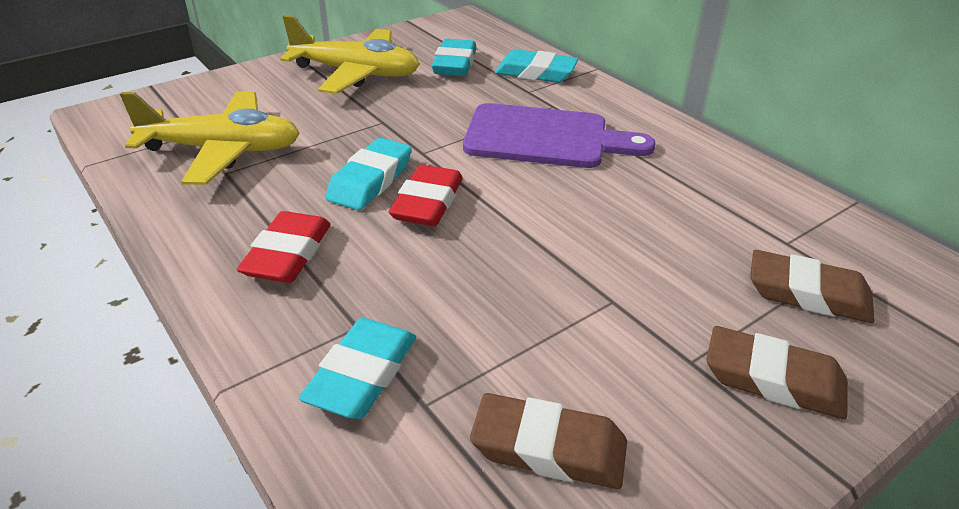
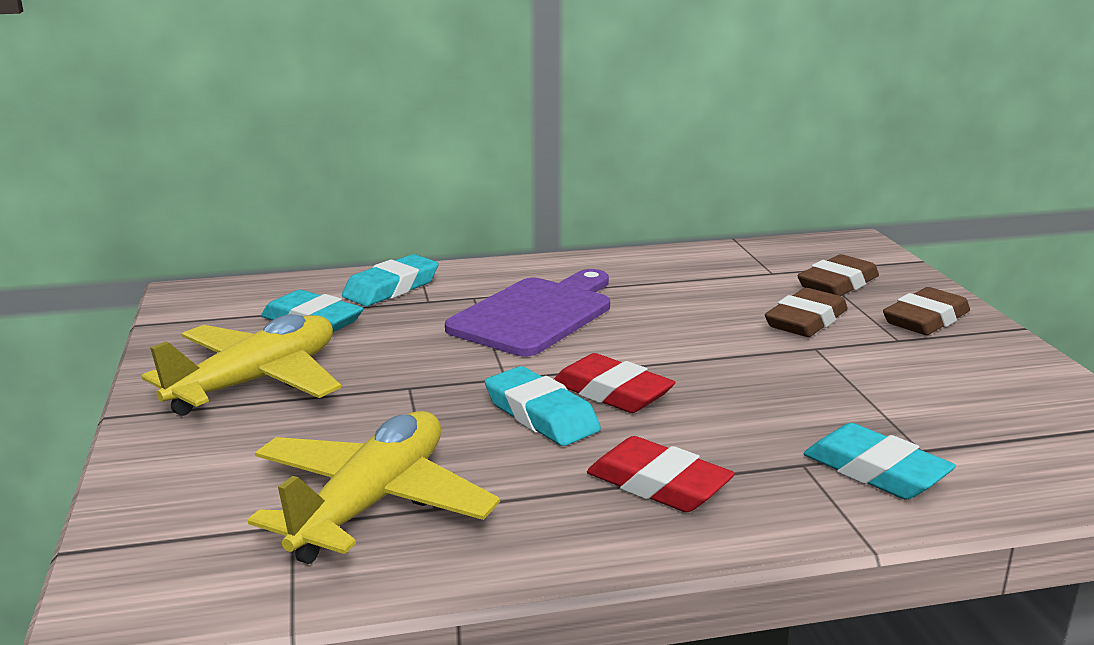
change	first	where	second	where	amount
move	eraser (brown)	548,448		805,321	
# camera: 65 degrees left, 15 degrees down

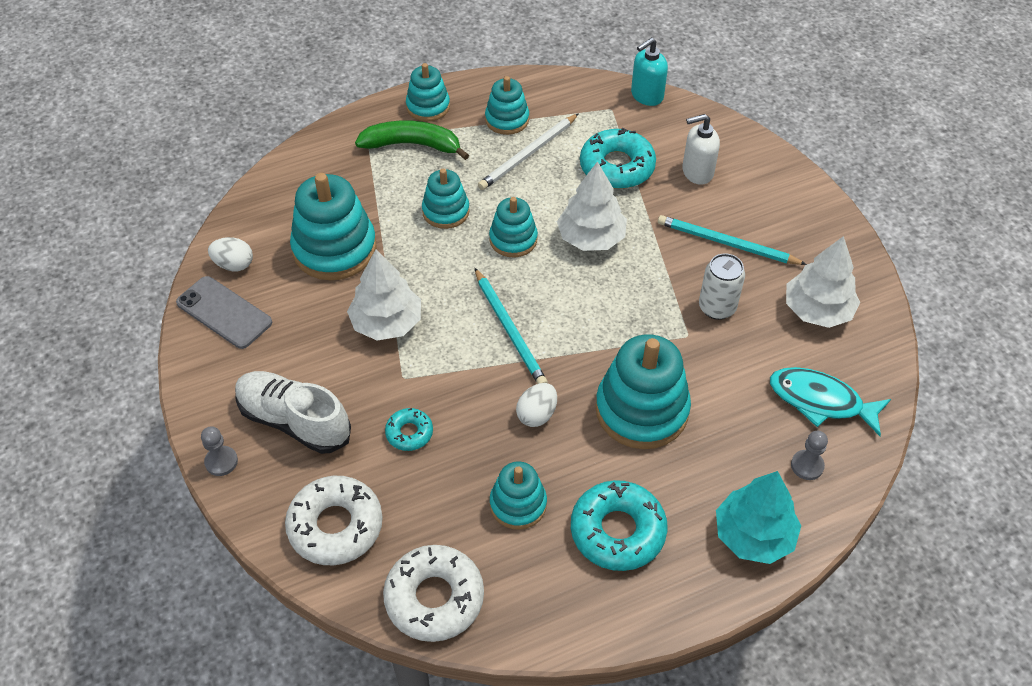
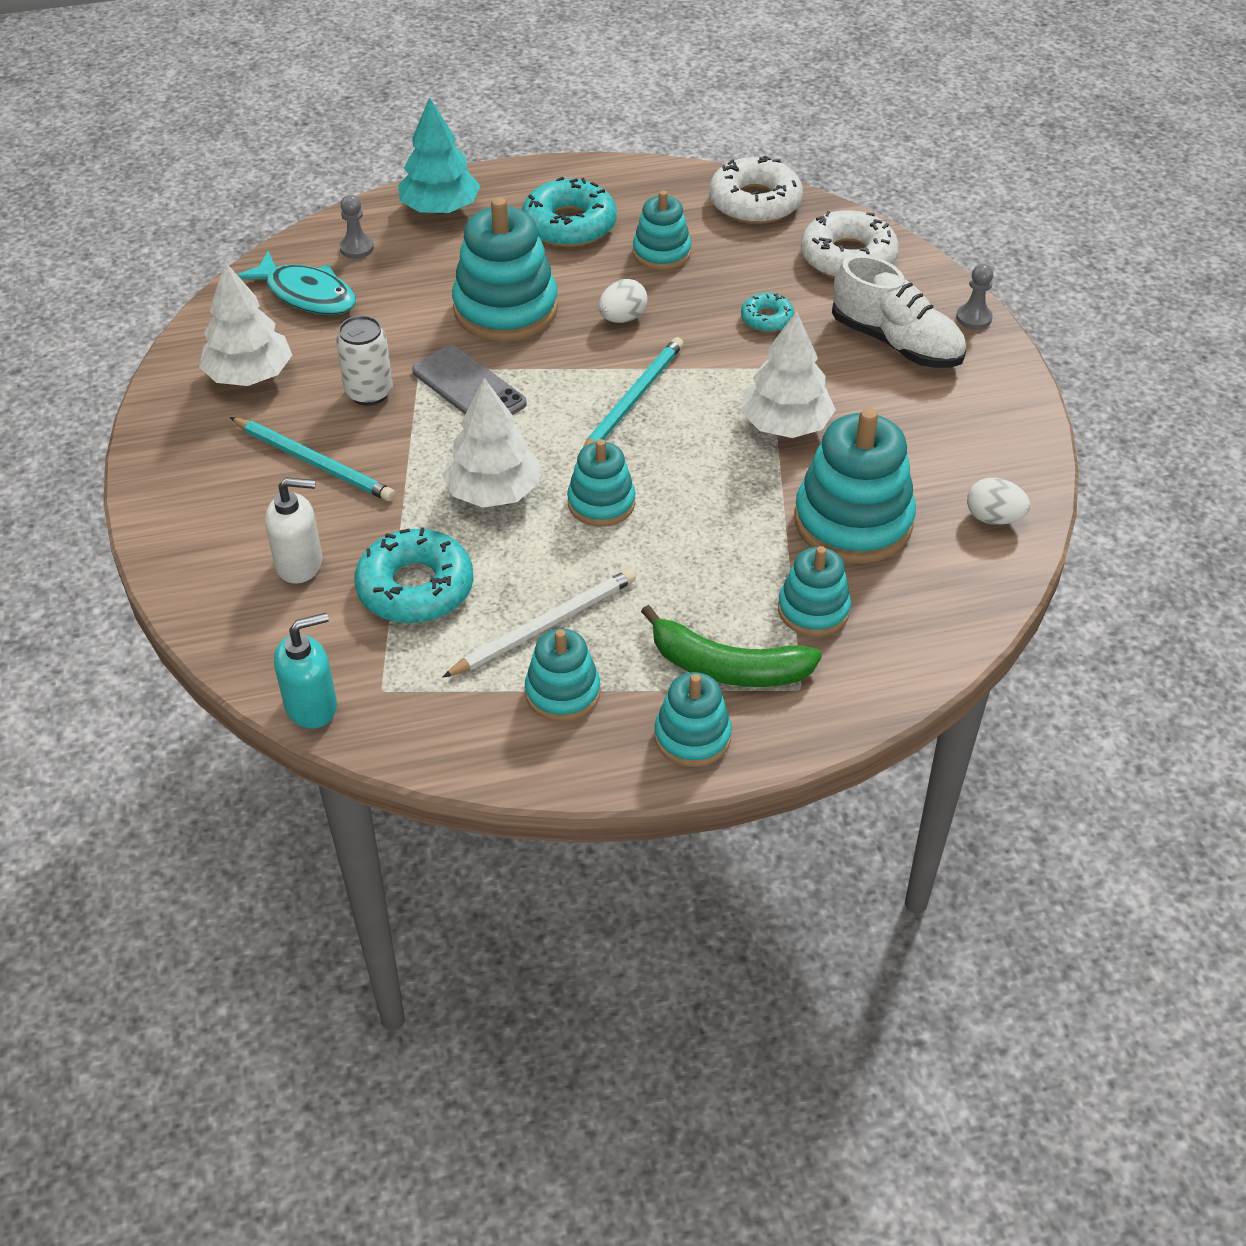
change	first	where	second	where	amount
move	phone (grey)	224,313		469,387	
rotate	pencil (turquoise)	509,330		633,399	45 degrees clockwise
move	stacking toy (turquoise)	446,211		813,610	
# camera: 170 degrees left, 5 degrees down

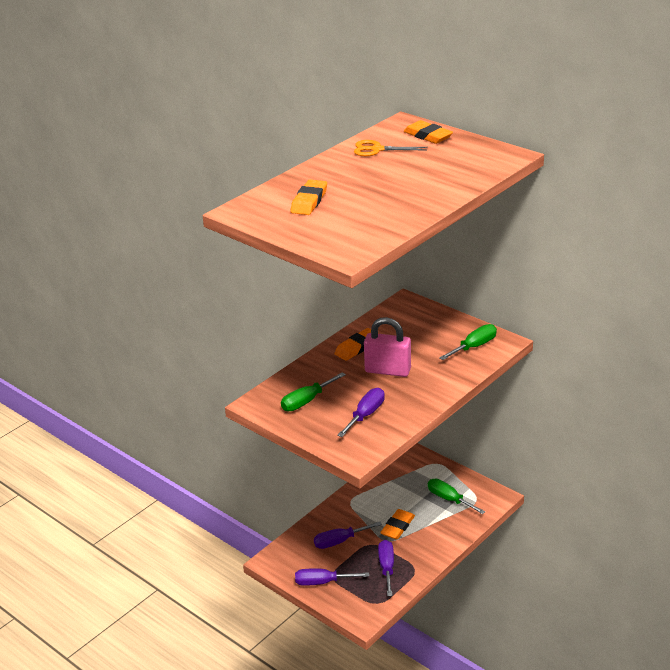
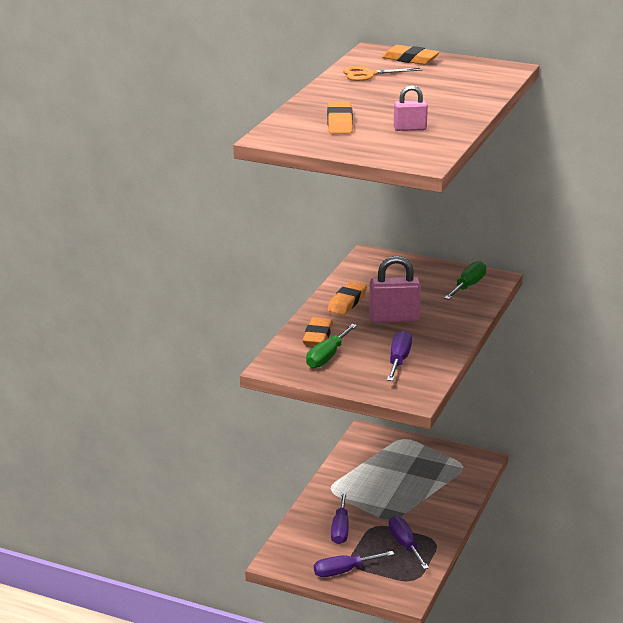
change	first	where	second	where	amount
move	eraser (orange)	397,527		318,336	
rotate	screwdriver (purple)	339,541		340,529	45 degrees counterclockwise
insert			padlock (pink)	410,129	
delete	screwdriver (green)	449,499			
# camera: 20 degrees left, 5 degrees down

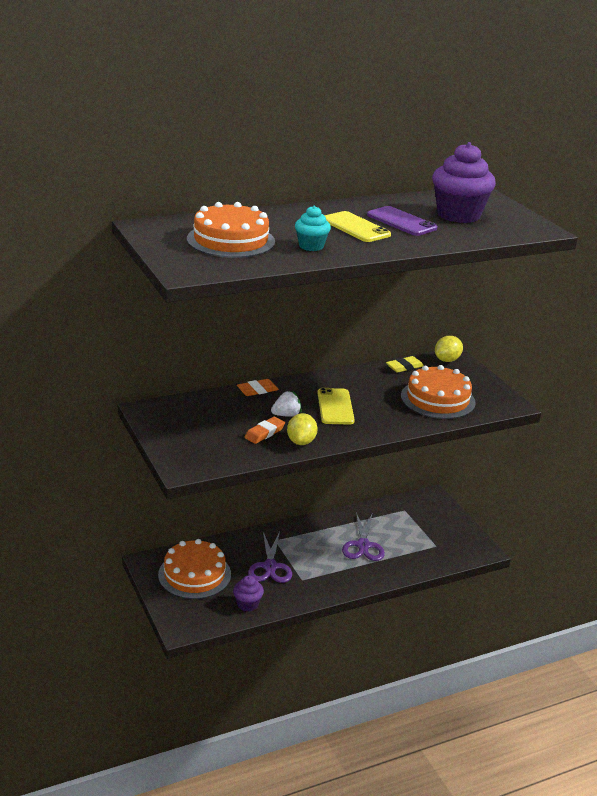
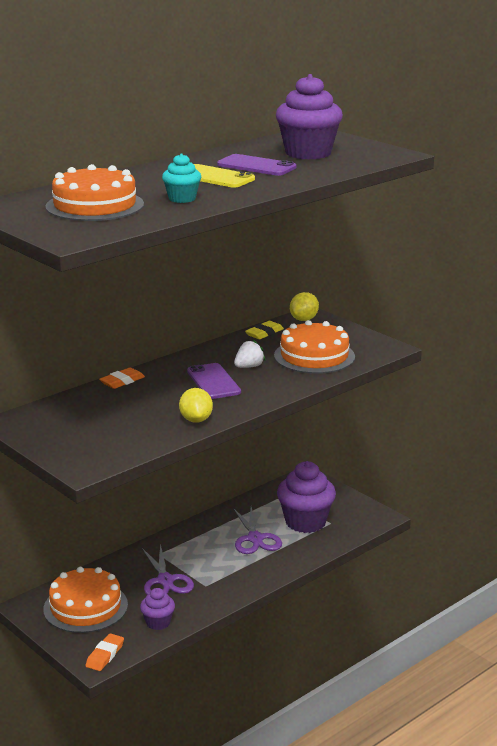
change	first	where	second	where	amount
move	eraser (orange)	264,433		105,655	
recolor	phone (yellow)	335,407	phone (purple)	213,382	
move	strawberry (white)	286,415		249,367	
insert			cupcake (purple)	305,522	
# camera: 15 degrees left, 5 degrees down

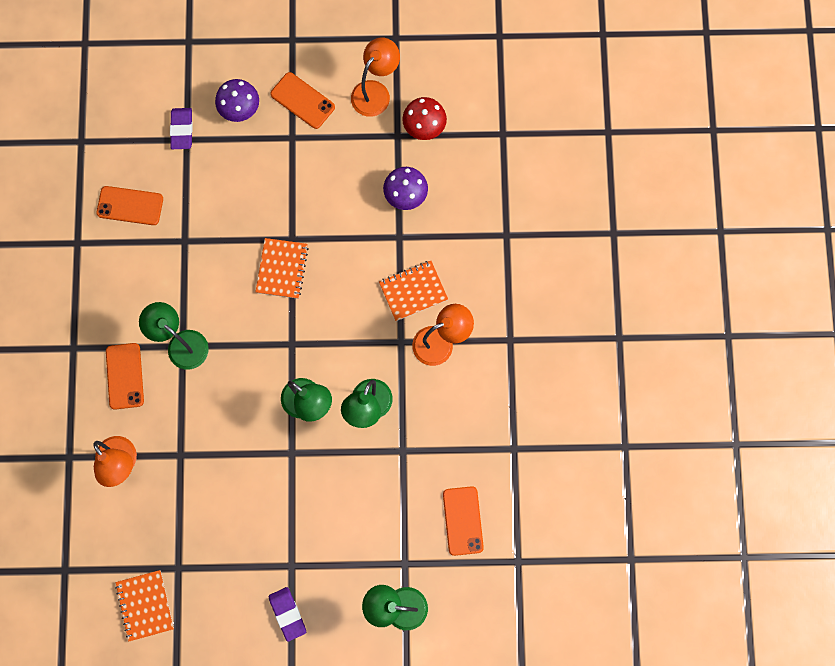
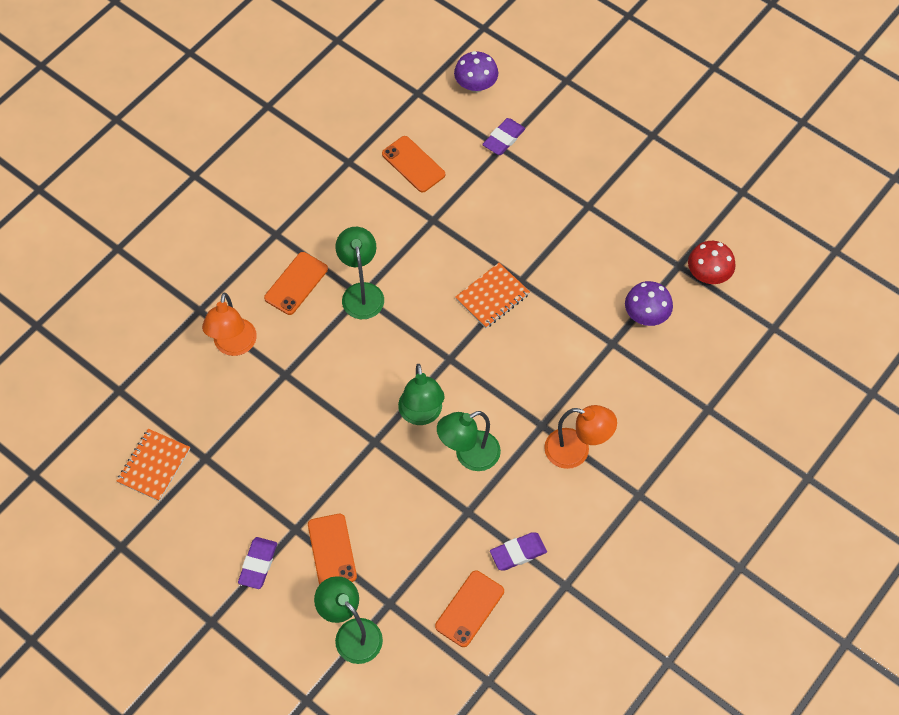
change	first	where	second	where	amount
move	phone (orange)	302,100		332,550	
move	mushroom (purple)	240,109		475,85	
insert			eraser (purple)	518,553	
delete	lamp (orange)	375,92			
delete	notebook (orange)	413,291			
# camera: 40 degrees right, 15 degrees down

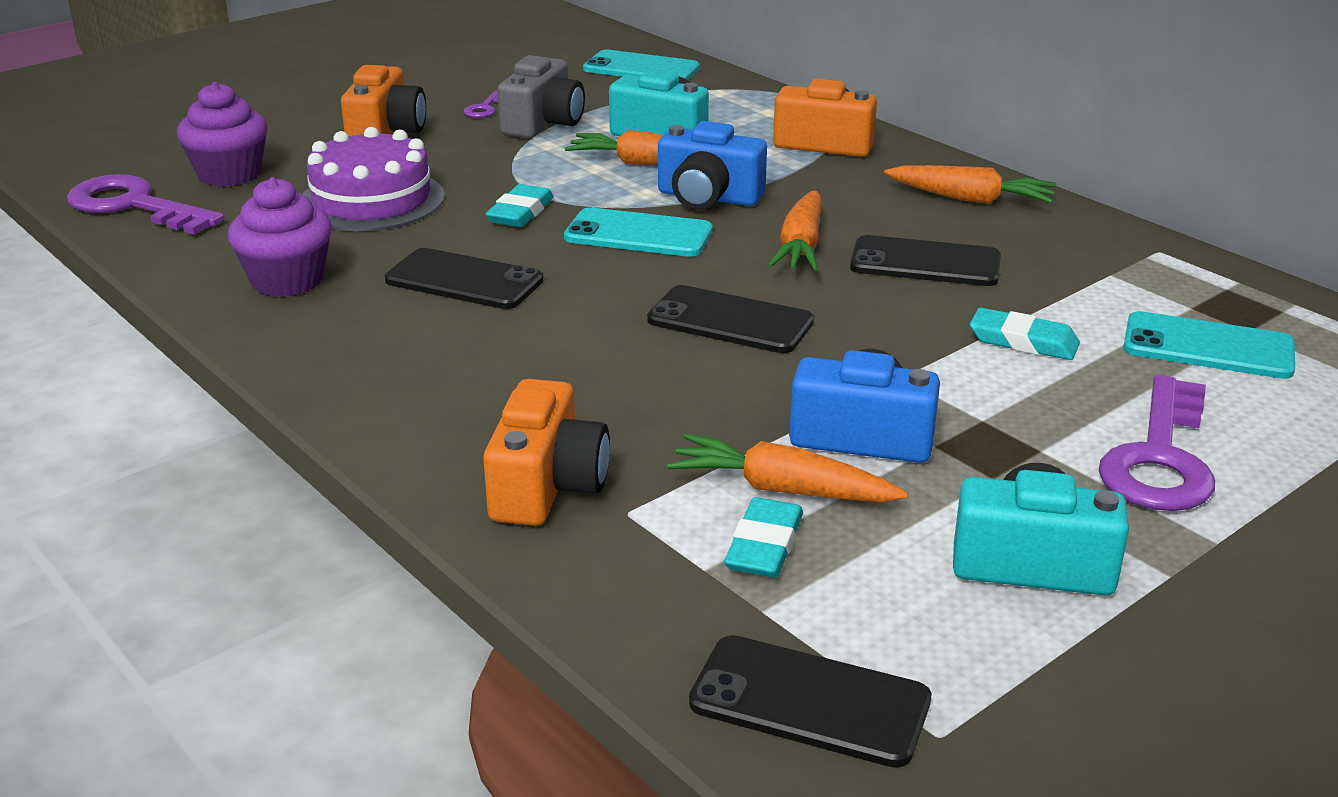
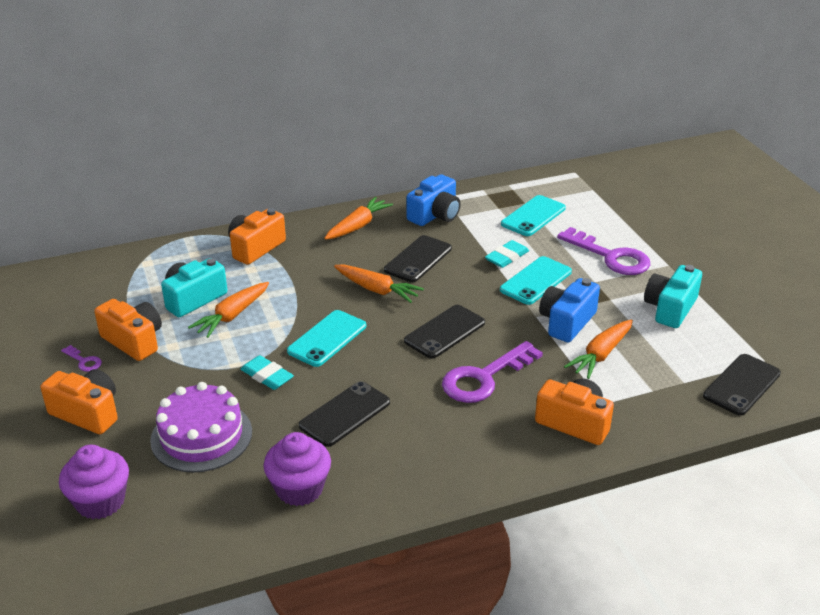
change	first	where	second	where	amount
recolor	camera (grey)	543,123	camera (orange)	134,341	
move	camera (blue)	708,197		435,215	
move	key (purple)	134,206		484,378	
move	phone (turquoise)	641,69		536,281	
delete	eraser (turquoise)	764,545			
# camera: 70 degrees left, 5 degrees up

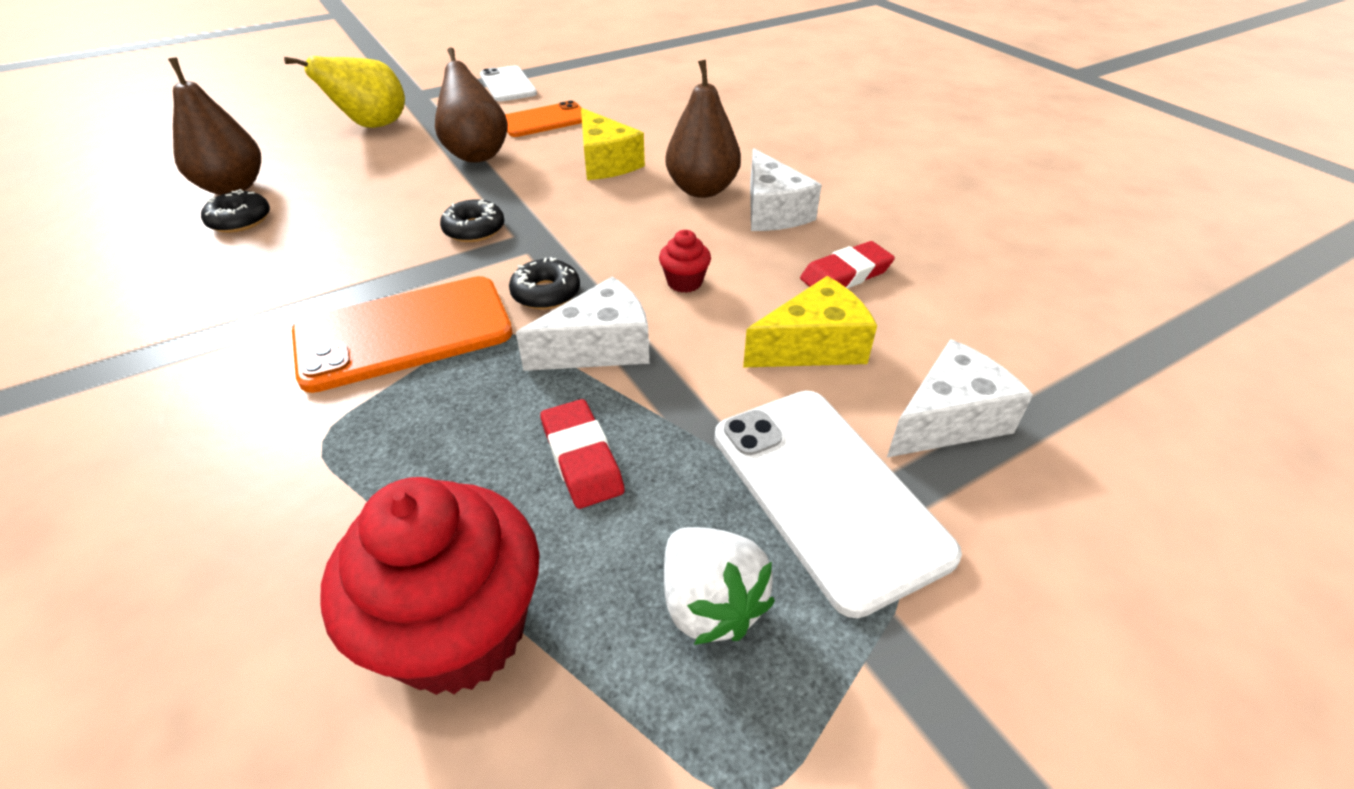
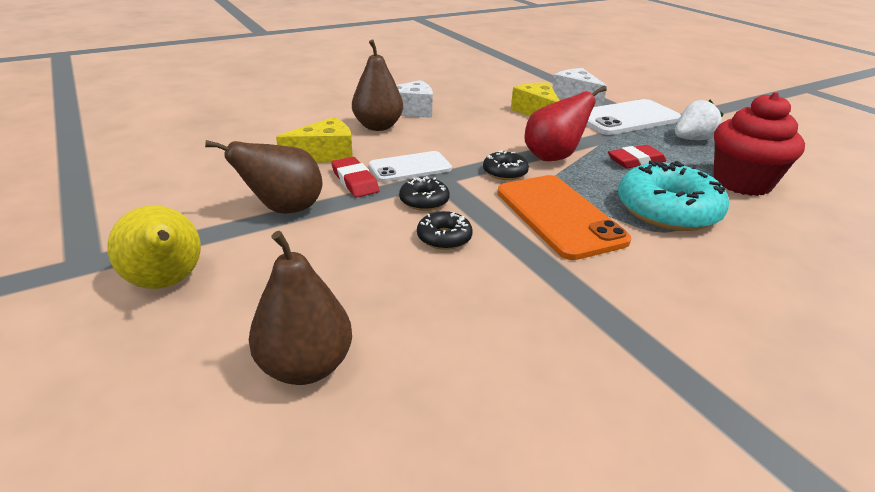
change	first	where	second	where	amount
move	eraser (red)	846,274		355,181	
move	phone (white)	508,84		410,167	
move	donut (black)	240,220		444,238	
replace	cheese (white)	600,347	pear (red)	553,157	
insert			donut (turquoise)	667,210	
delete	phone (orange)	544,120			
delete	cupcake (red)	684,282			
# camera: 90 degrees left, 10 degrees down

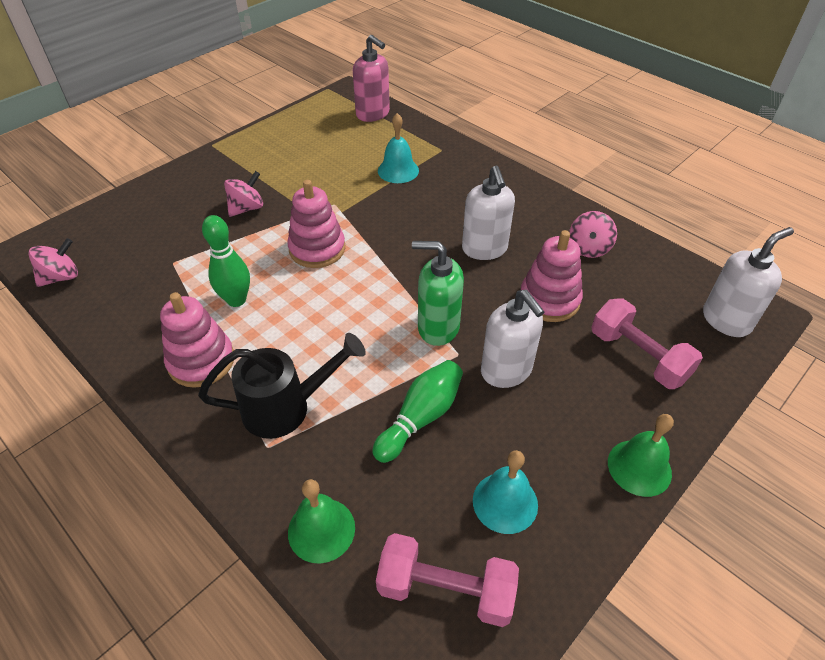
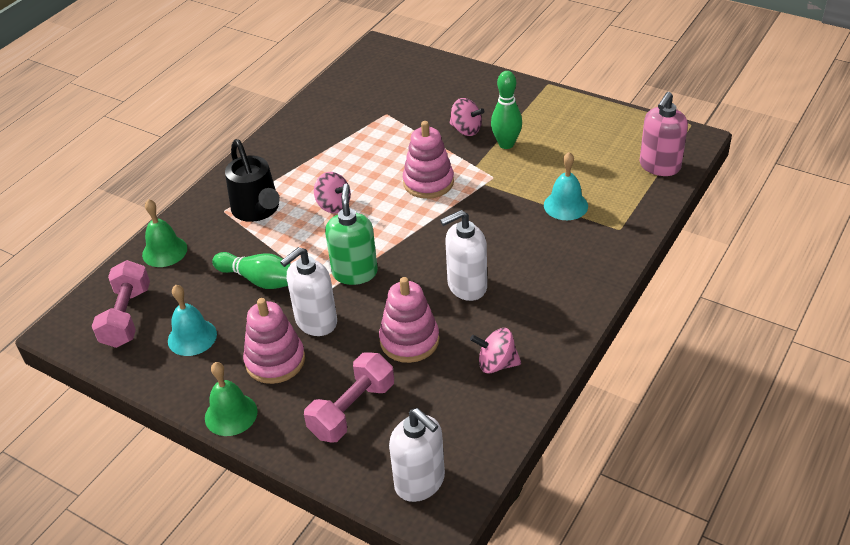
change	first	where	second	where	amount
move	stacking toy (pink)	201,361		275,361	
move	spinning top (pink)	61,277		333,205	
move	bowling pin (green)	236,300		506,144	
# camera: 80 degrees right, 5 degrees down

